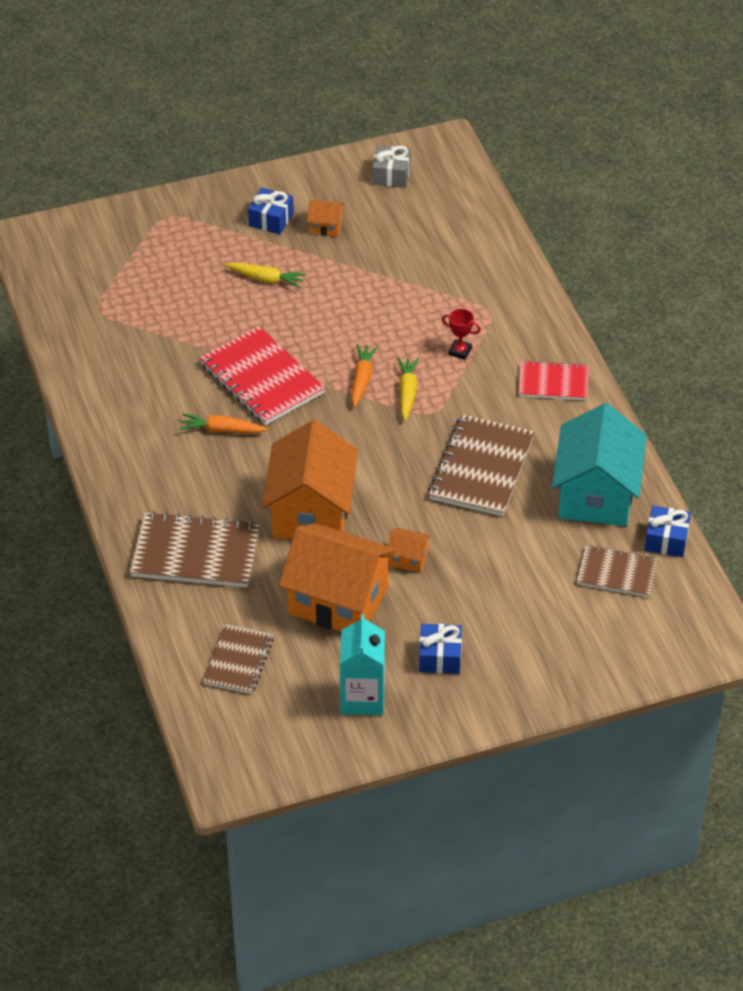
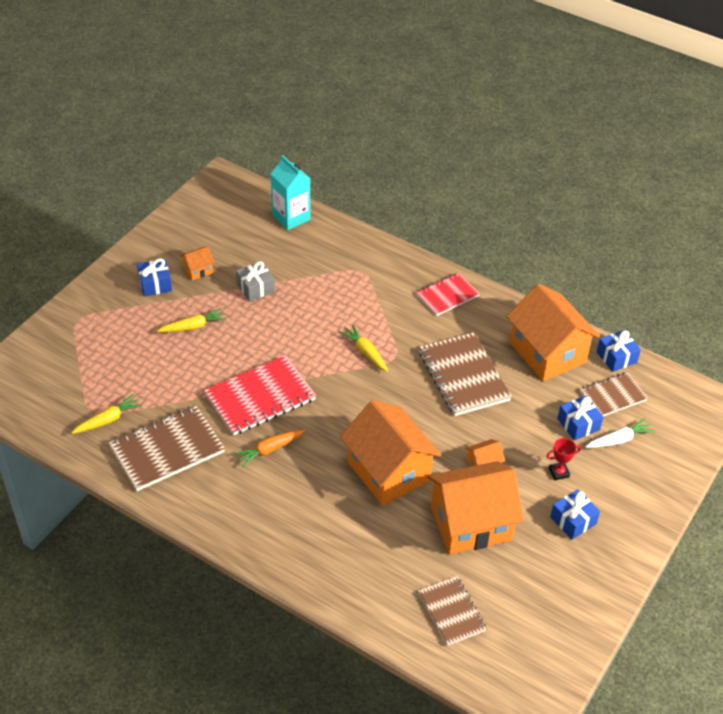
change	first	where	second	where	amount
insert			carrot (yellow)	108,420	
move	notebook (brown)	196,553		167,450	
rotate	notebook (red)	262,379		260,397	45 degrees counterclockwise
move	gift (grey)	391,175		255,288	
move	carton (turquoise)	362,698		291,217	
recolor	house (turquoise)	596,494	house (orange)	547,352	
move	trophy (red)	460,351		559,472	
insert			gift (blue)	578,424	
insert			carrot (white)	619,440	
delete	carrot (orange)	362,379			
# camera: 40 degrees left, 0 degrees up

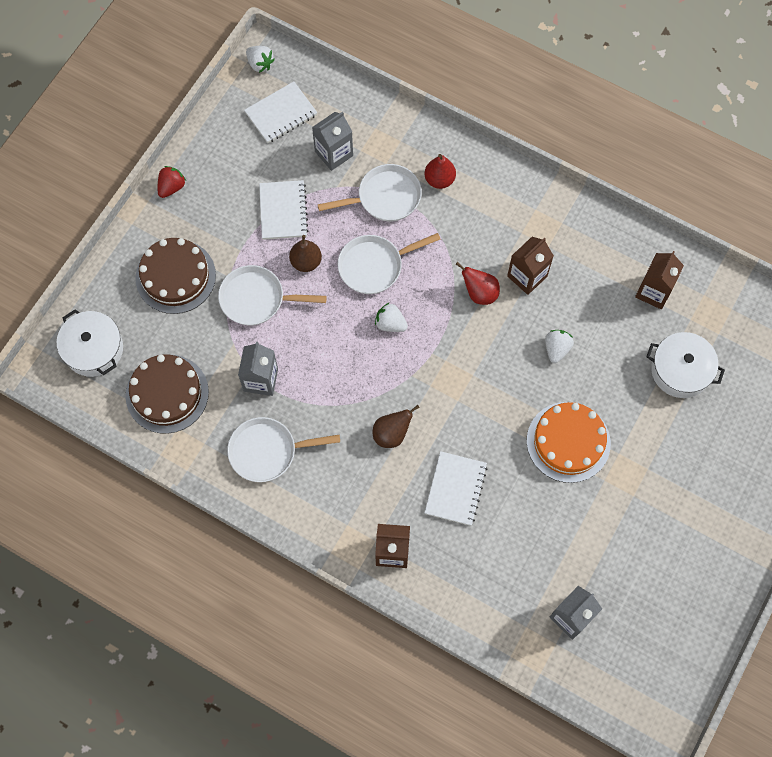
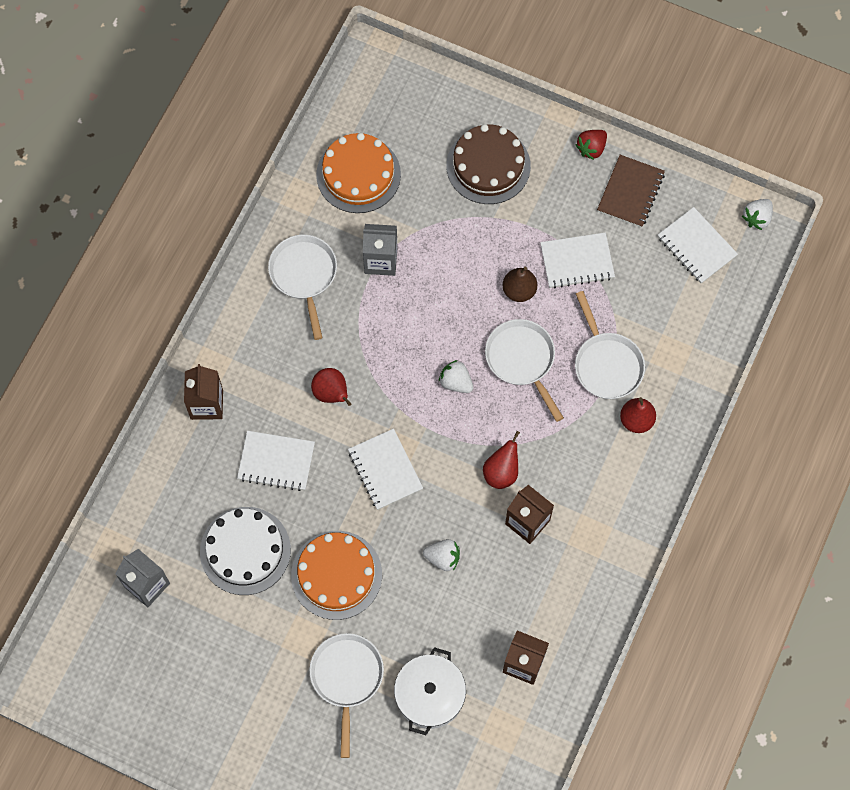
change	first	where	second	where	amount
insert			cake (white)	245,550	
move	pan (white)	256,299		347,678	
recolor	pear (brown)	392,434	pear (red)	331,394	
recolor	cake (brown)	167,393	cake (orange)	358,174	
insert			notebook (white)	385,470	
rotate	strawberry (white)	390,324		456,382	75 degrees counterclockwise
rotate	strawberry (red)	172,187		591,148	105 degrees clockwise
insert			notebook (brown)	630,192	
delete	pot (white)	93,349			
delete	carton (grey)	334,153			
# camera: 85 degrees right, 0 degrees up

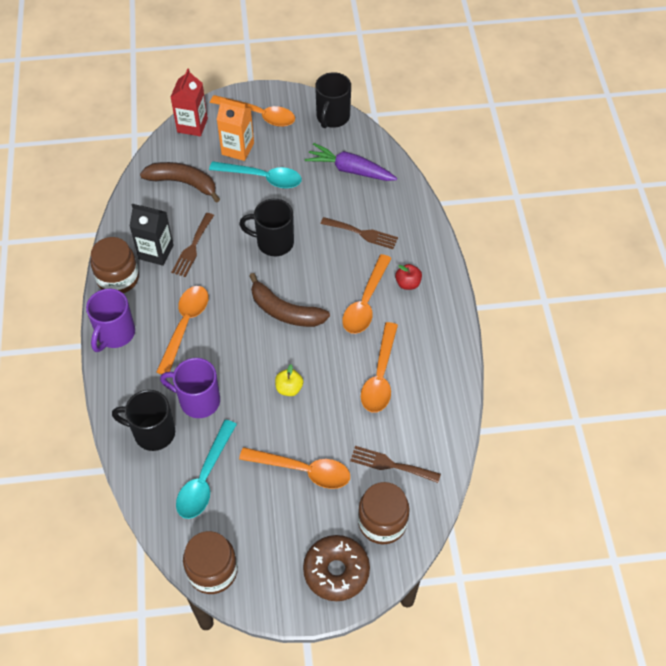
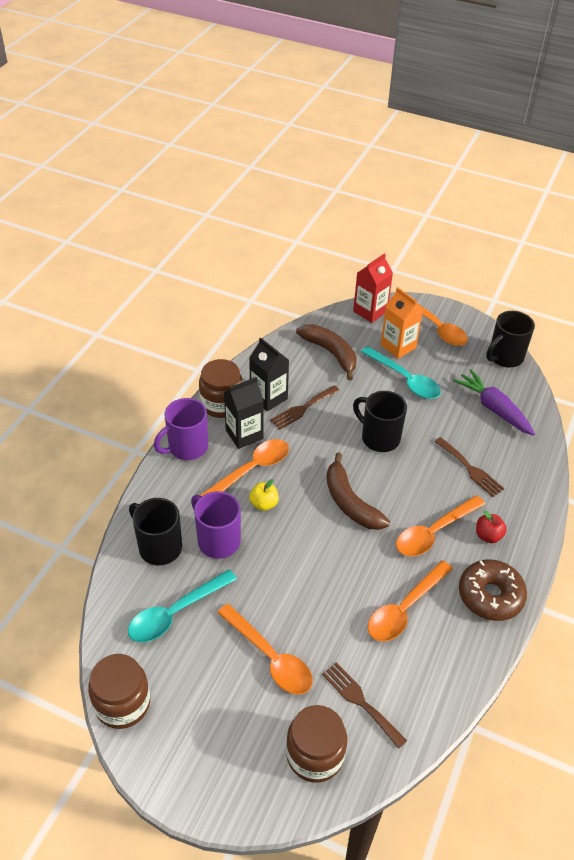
change	first	where	second	where	amount
insert			carton (black)	244,434	
move	apple (yellow)	289,388		264,504	
move	donut (brown)	336,571		490,596	
# camera: 30 degrees right, 10 degrees down

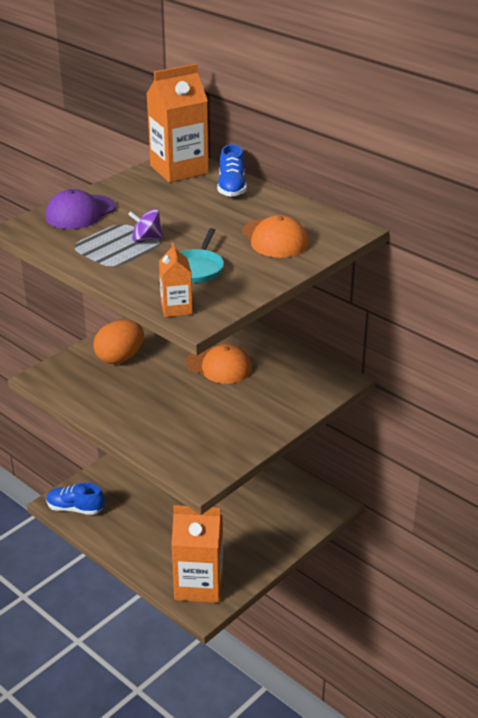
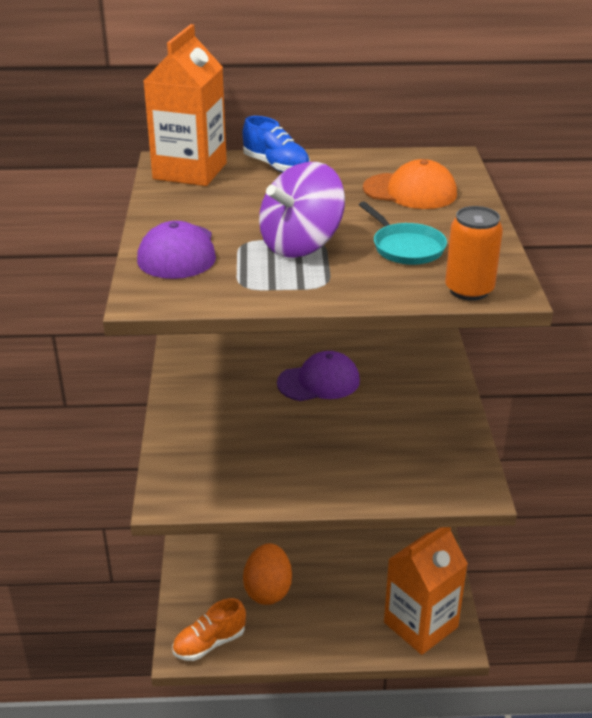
change	first	where	second	where	amount
recolor	shoe (blue)	75,509	shoe (orange)	209,643	
move	egg (orange)	120,358		268,590	
resize	spinning top (purple)	146,239		301,244	x1.88
recolor	cap (orange)	219,366	cap (purple)	319,382	
replace	carton (orange)	176,308	can (orange)	469,290	
# camera: 45 degrees left, 0 degrees up

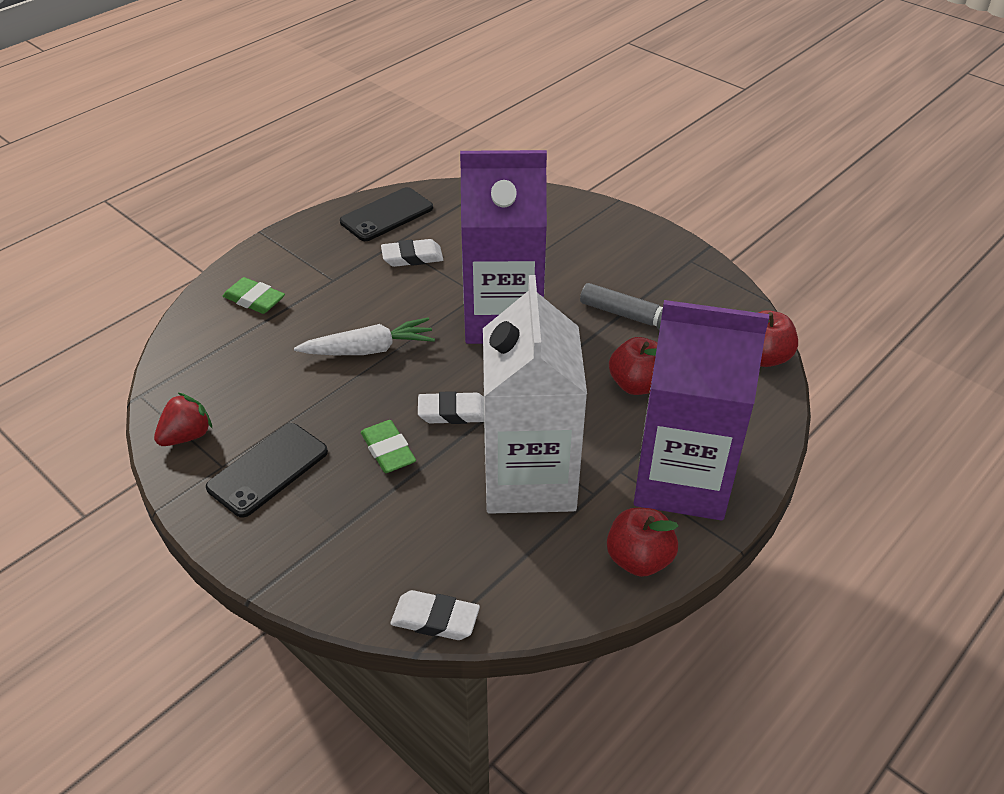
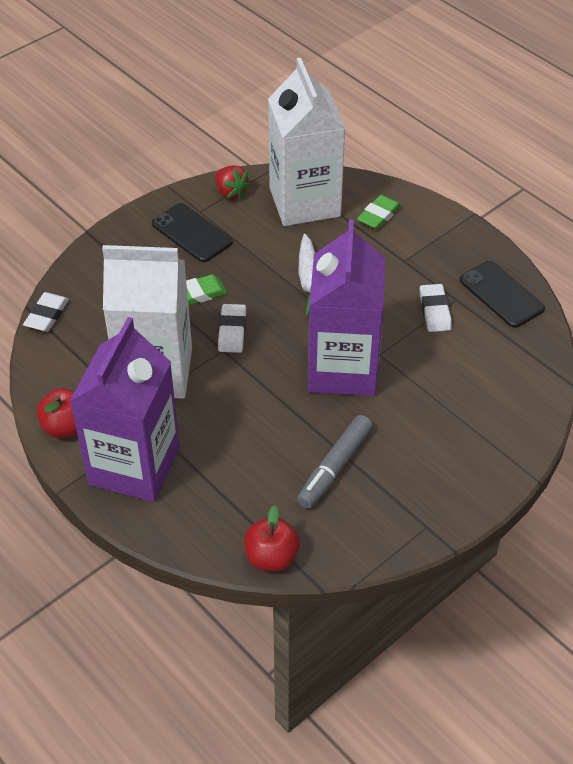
change	first	where	second	where	amount
insert			carton (white)	304,202	
delete	apple (red)	636,385			
# camera: 95 degrees right, 5 degrees up

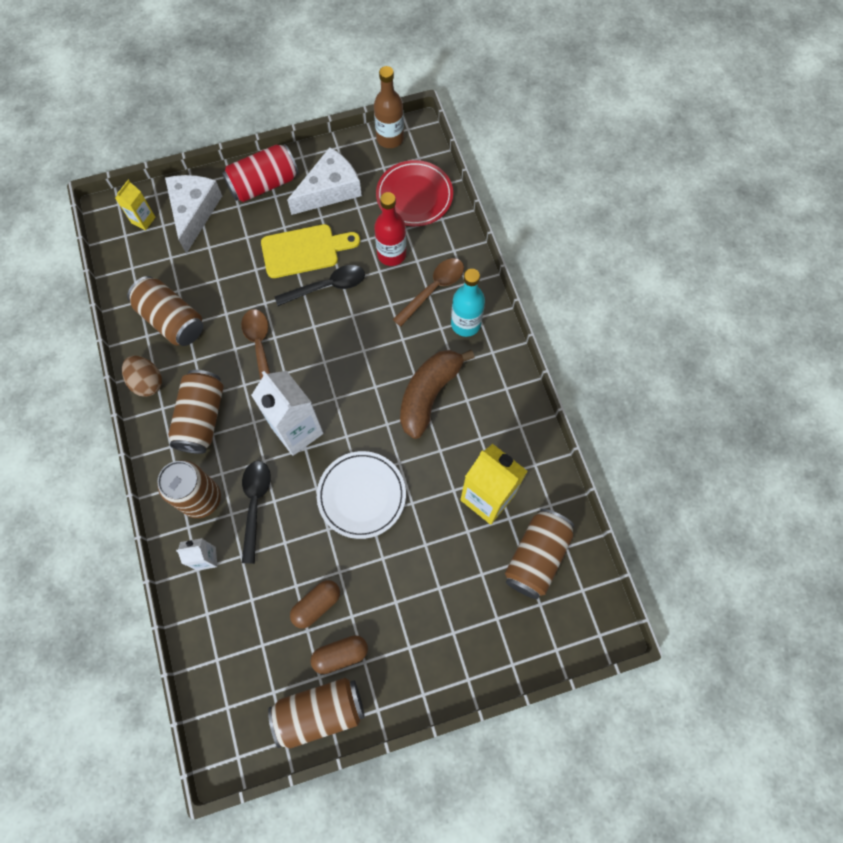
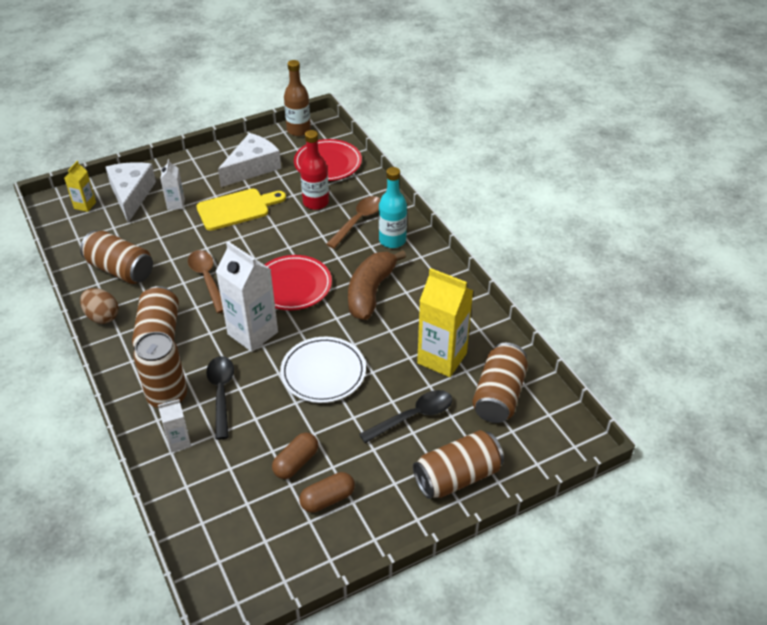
change	first	where	second	where	amount
insert			carton (white)	176,204	
insert			plate (red)	293,286	
move	spoon (black)	327,286		413,416	
move	can (brown)	320,711		457,477	
delete	can (red)	264,184			
# camera: 10 degrees left, 25 degrees down

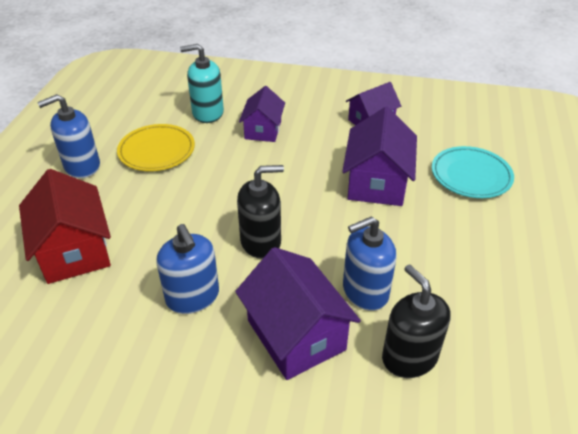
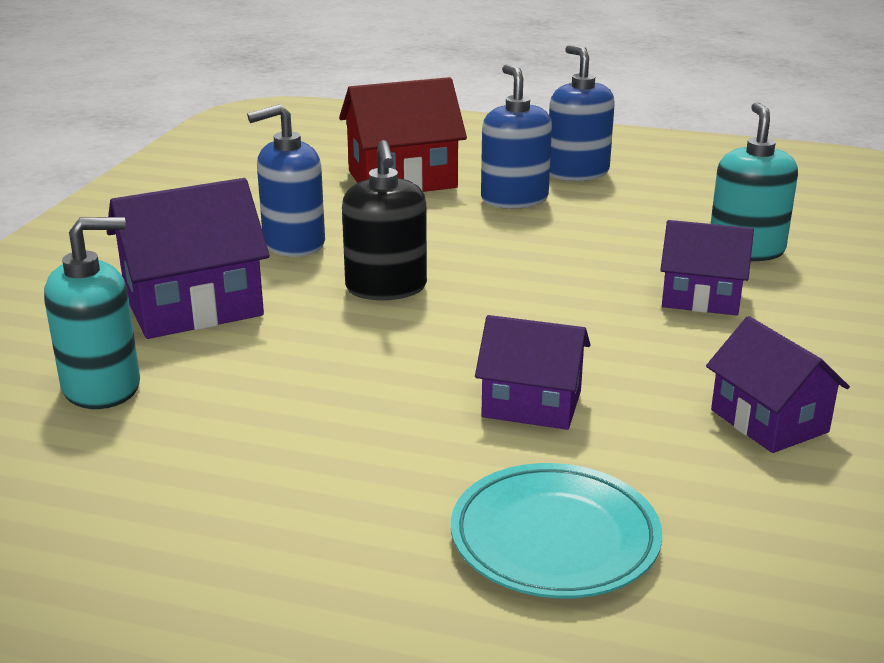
change	first	where	second	where	amount
recolor	soap dispenser (black)	409,357	soap dispenser (turquoise)	102,387	
resize	house (purple)	377,182		531,404	x0.64
move	soap dispenser (blue)	365,291		514,199	
delete	plate (yellow)	157,151			
# camera: 95 degrees right, 15 degrees down

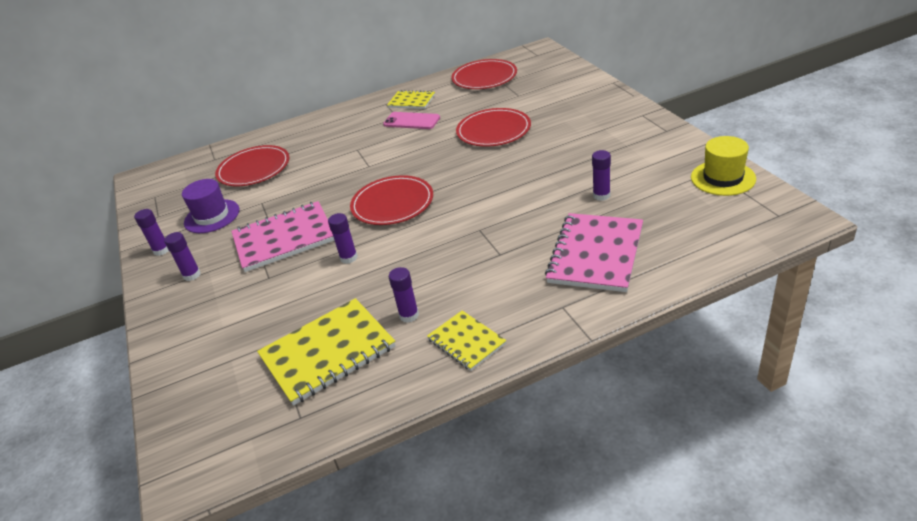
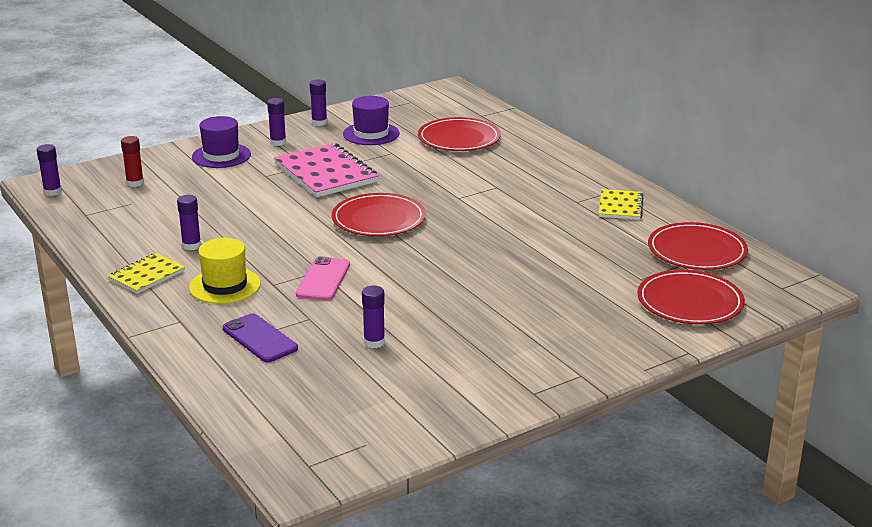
change	first	where	second	where	amount
move	glue stick (purple)	349,258		52,192	
insert			glue stick (red)	135,183	
move	hat (yellow)	723,178		225,286	
insert			hat (purple)	221,156	
replace	notebook (pink)	596,254	phone (purple)	259,339	
move	phone (pink)	411,121		323,279	
move	plate (red)	493,130		690,302	
delete	notebook (yellow)	327,352			
# camera: 75 degrees right, 10 degrees down

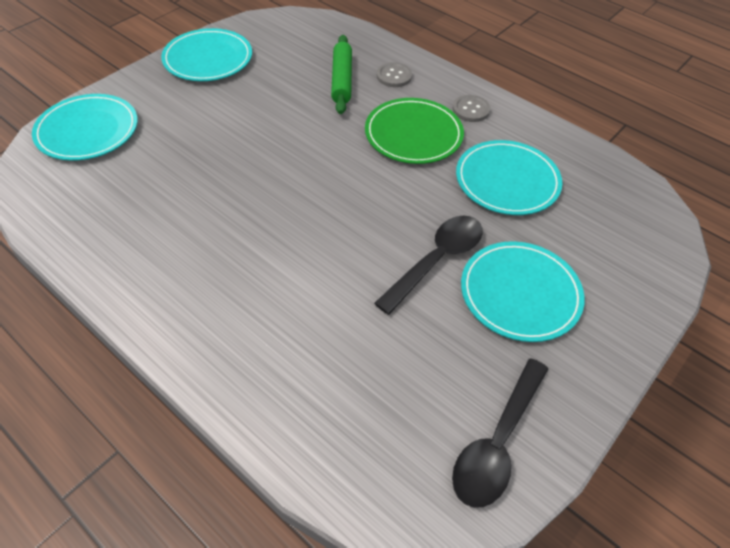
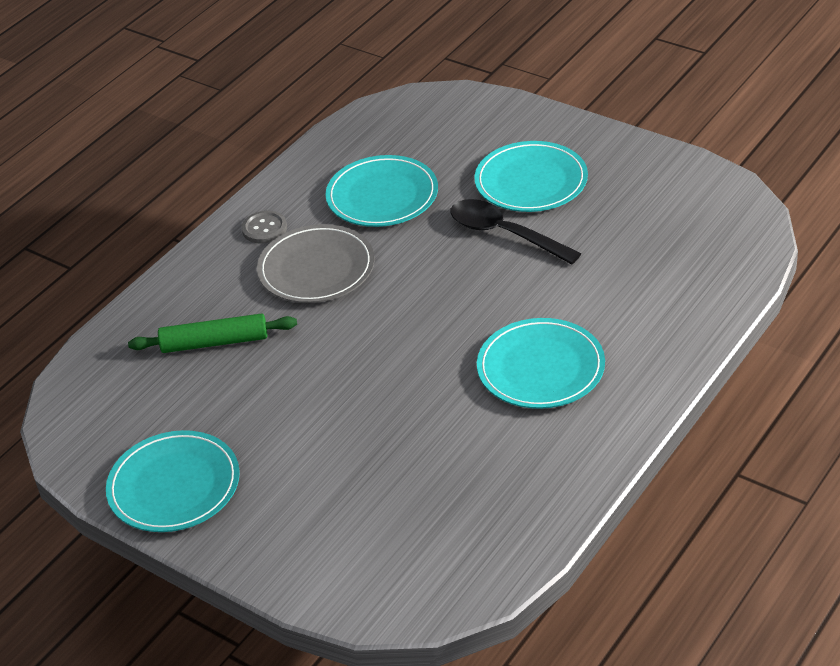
change	first	where	second	where	amount
recolor	plate (green)	413,134	plate (grey)	316,268	
move	plate (turquoise)	87,131		541,368	
delete	button (grey)	394,76			
delete	spoon (black)	497,442			
# camera: 90 degrees left, 10 degrees down

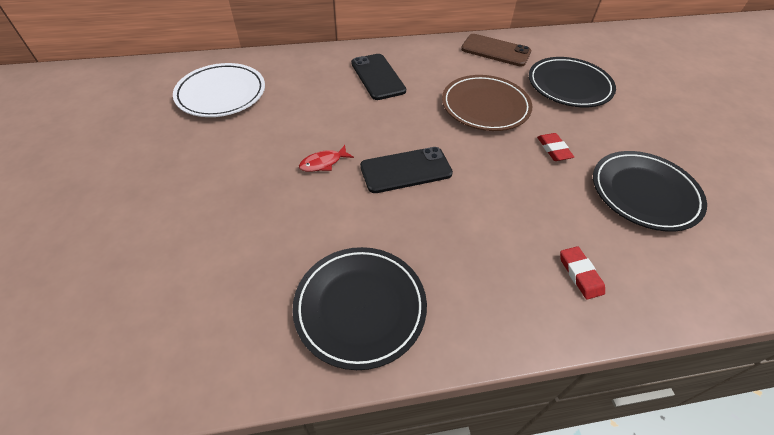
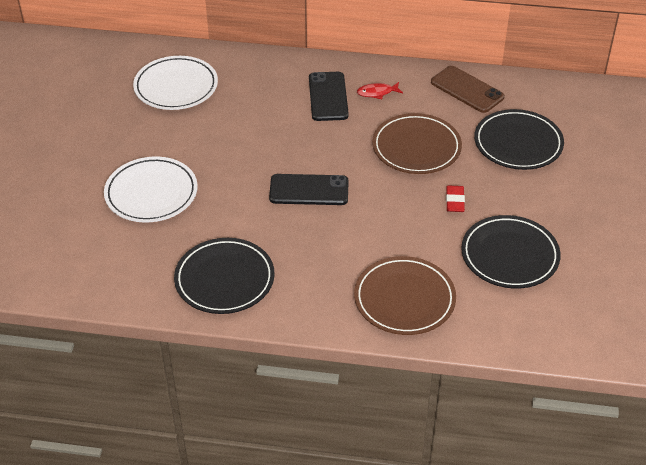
change	first	where	second	where	amount
insert			plate (white)	151,193	
replace	eraser (red)	580,274	plate (brown)	404,299	
move	fish (red)	323,163		377,93	
# camera: 20 degrees right, 5 degrees down

